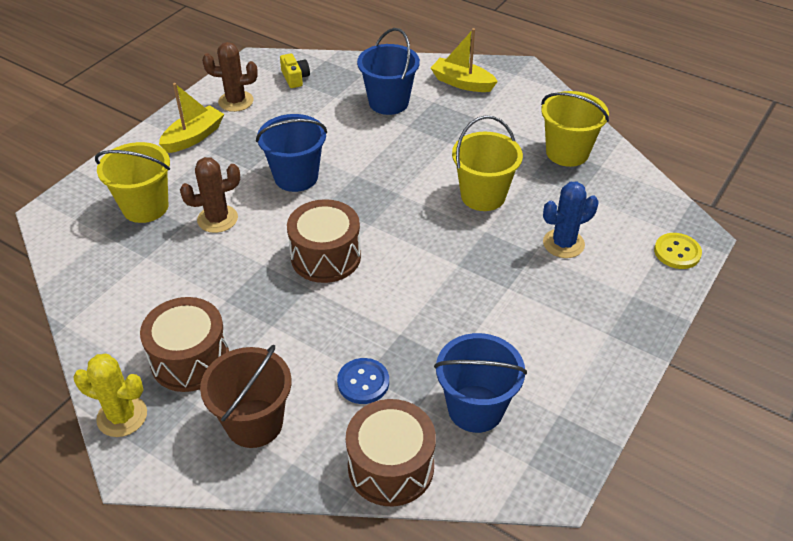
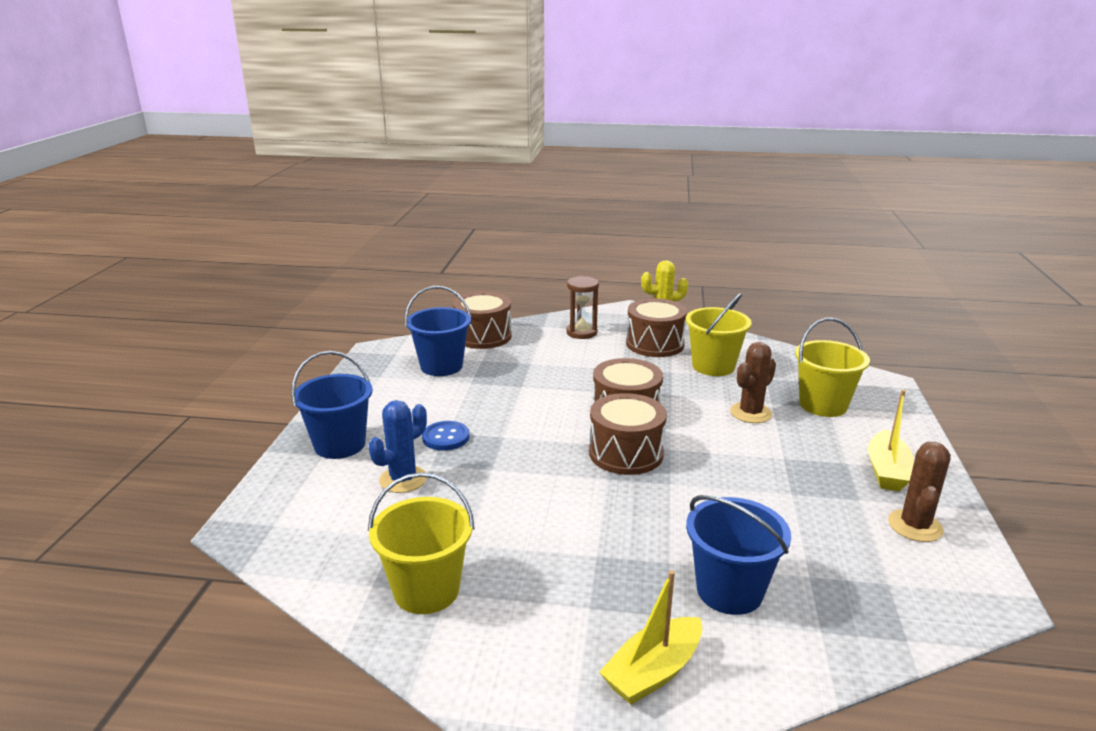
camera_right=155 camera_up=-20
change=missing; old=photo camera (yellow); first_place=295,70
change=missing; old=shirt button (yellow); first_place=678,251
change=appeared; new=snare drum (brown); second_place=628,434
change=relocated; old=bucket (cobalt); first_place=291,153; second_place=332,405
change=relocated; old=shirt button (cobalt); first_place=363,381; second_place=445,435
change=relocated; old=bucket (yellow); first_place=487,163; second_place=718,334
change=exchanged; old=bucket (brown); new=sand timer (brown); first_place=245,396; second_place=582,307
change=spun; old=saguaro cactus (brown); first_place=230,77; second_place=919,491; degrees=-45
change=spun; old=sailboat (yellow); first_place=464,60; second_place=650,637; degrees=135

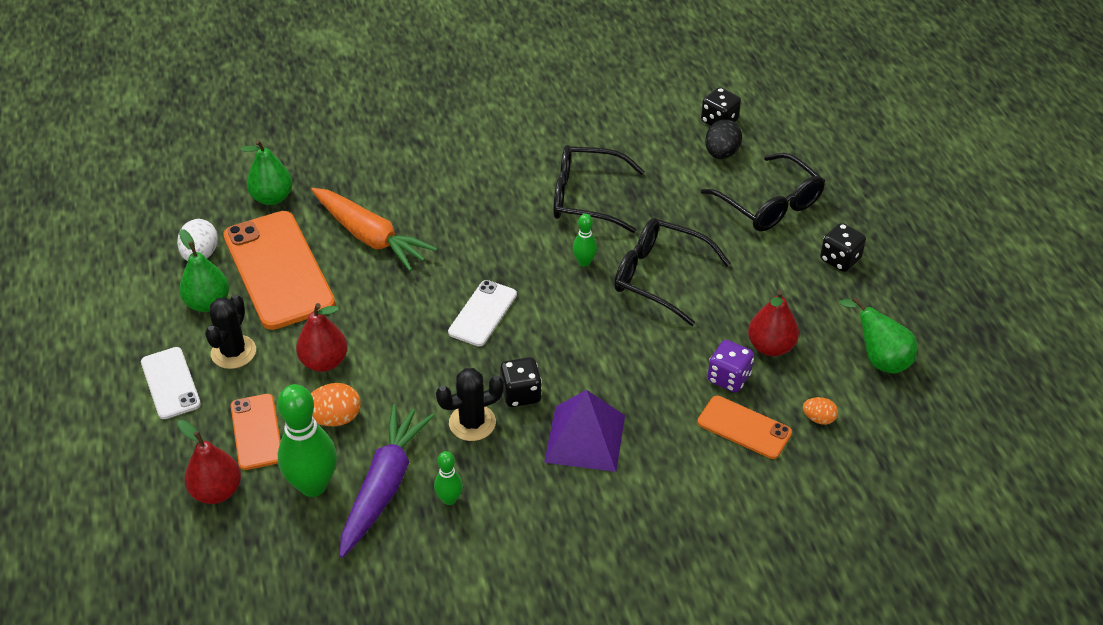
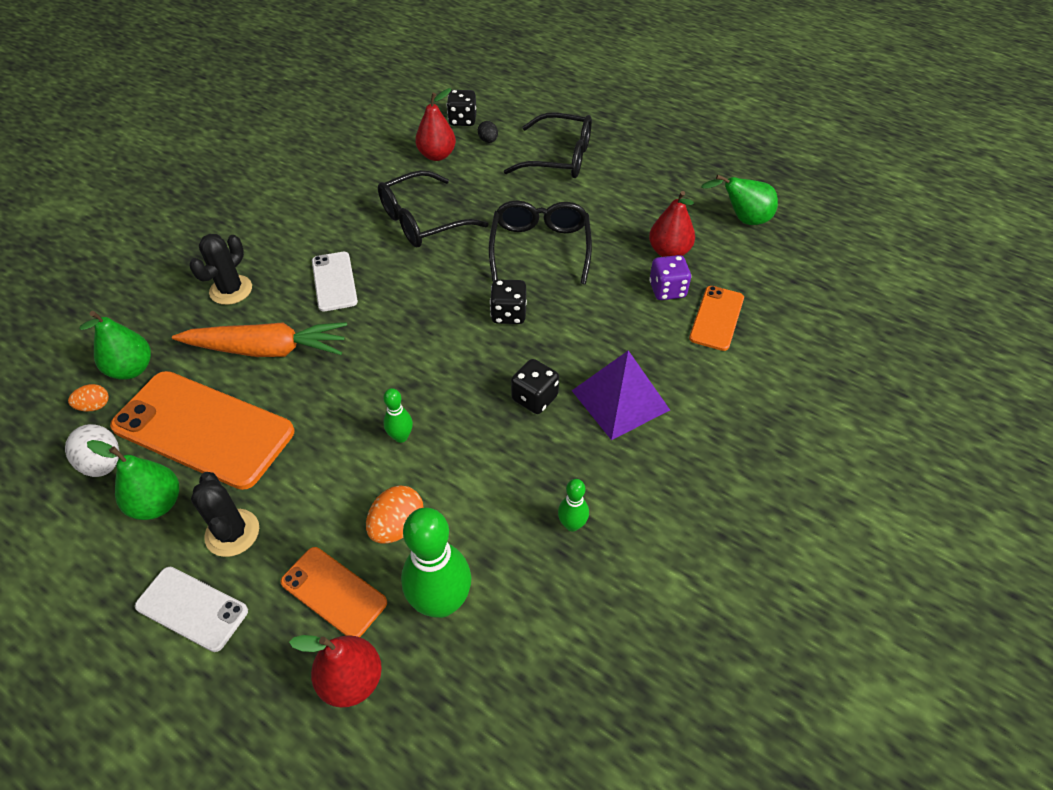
camera_right=-40 camera_up=5
change=missing; old=carrot (royal purple); first_place=387,481
change=relocated; old=toy pear (crimson); first_place=322,337; second_place=435,124
change=relocated; old=saguaro cactus (jet-black); first_place=470,404; second_place=220,269
change=relocated; old=mobile phone (snow-white); first_place=482,313; second_place=335,282
change=relocated; old=bowling pin (emerald); first_place=585,240; second_place=398,415
change=relocated; old=egg shape (orange); first_place=820,411; second_place=88,398
change=relocated; old=dice (jet-black); first_place=843,247; second_place=508,301
change=spun; old=eyeglasses (jet-black); first_place=672,272; second_place=540,242; degrees=105
change=spun; old=mobile phone (orange); first_place=744,427; second_place=716,318; degrees=-60
change=size; old=egg shape (jet-black); first_place=723,139; second_place=488,132; factor=0.62

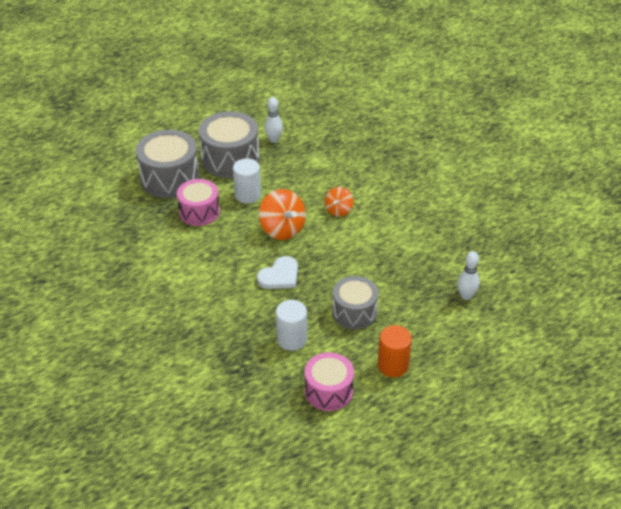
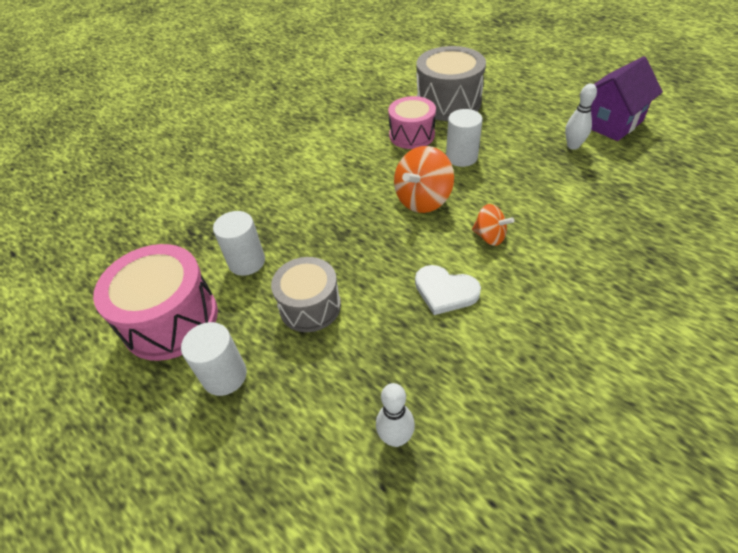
camera_right=75 camera_up=5
change=missing; old=snare drum (ash-grey); first_place=229,144
change=appeared; new=cottage (royal purple); second_place=627,98
change=relocated; old=heart shape (snow-white); first_place=277,272; second_place=448,290
change=colour; old=cylinder shape (orange); new=cylinder shape (snow-white); first_place=395,351; second_place=214,359
change=spun; old=spinning top (orange); first_place=339,202; second_place=493,225; degrees=-150
change=size; old=snare drum (pink); first_place=329,381; second_place=155,302; factor=1.52

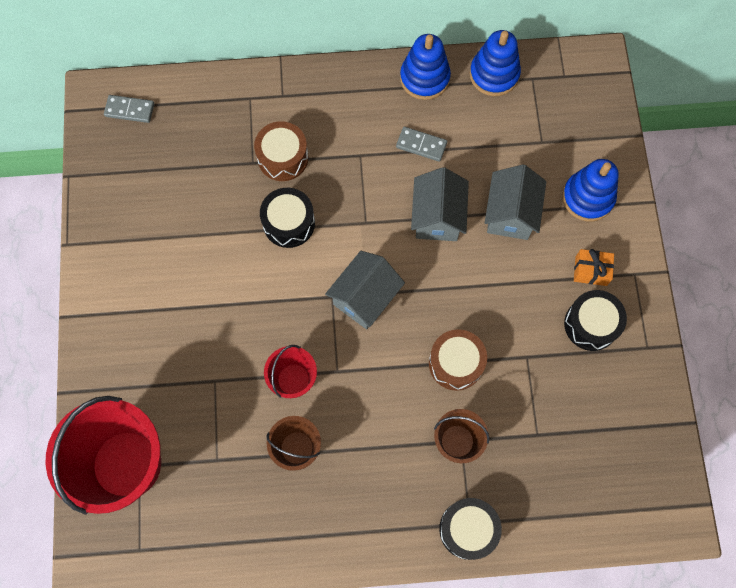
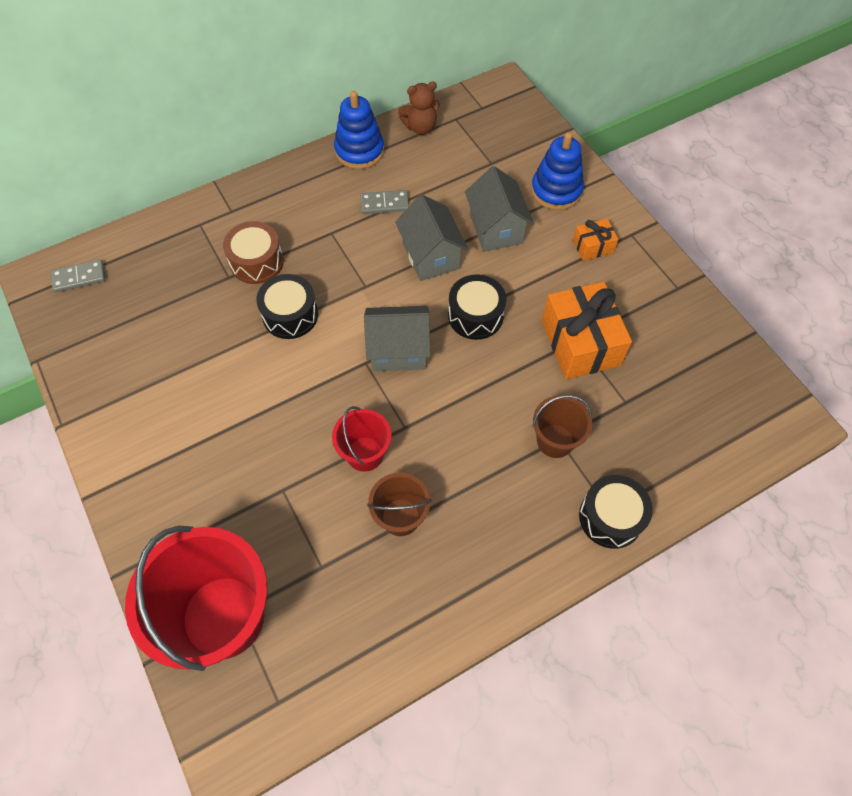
camera_right=-25 camera_up=-10
change=missing; old=snare drum (brown); first_place=458,360
change=appeared; new=present (orange); second_place=587,330
change=relocated; old=snare drum (jet-black); first_place=595,320; second_place=477,307
change=exchanged; old=ring stacker (cobalt); new=stuffed bear (brown); first_place=495,63; second_place=419,108
change=spun; old=cottage (ash-grey); first_place=365,290; second_place=397,338; degrees=75

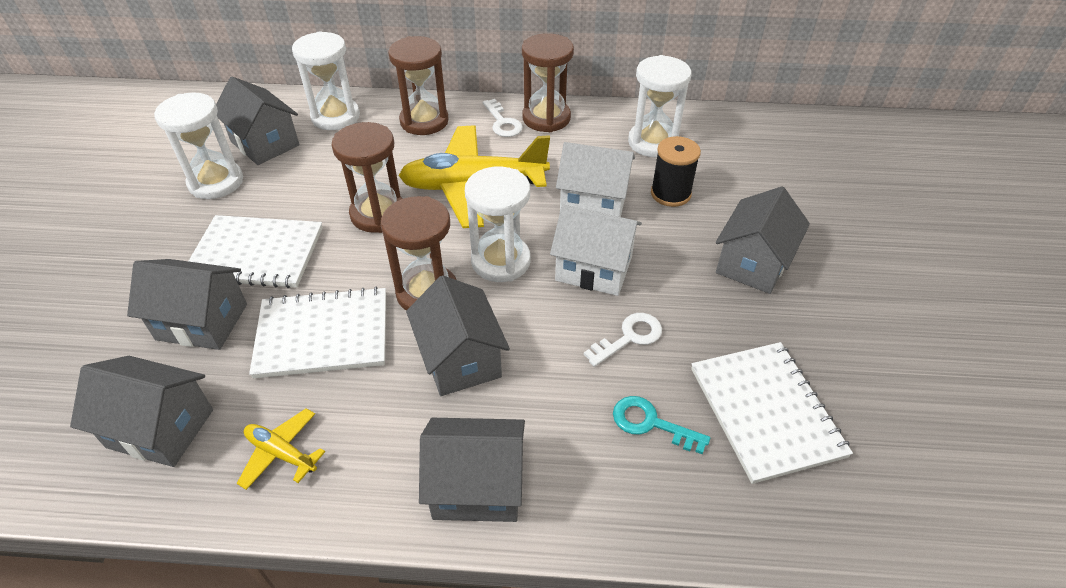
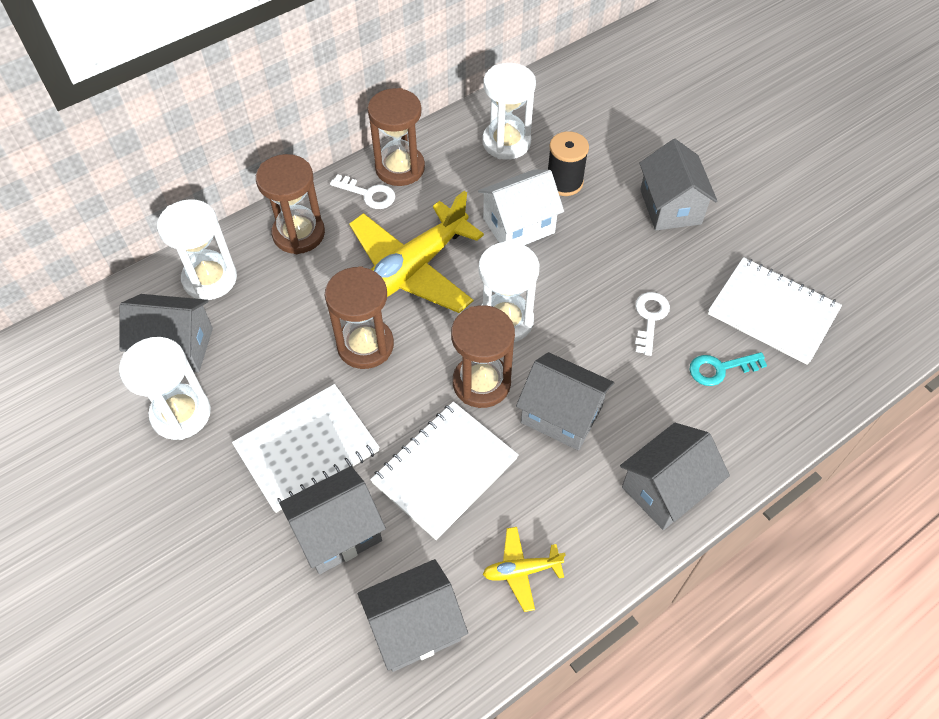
camera_right=-40 camera_up=10
change=missing; old=cottage (snow-white); first_place=596,250

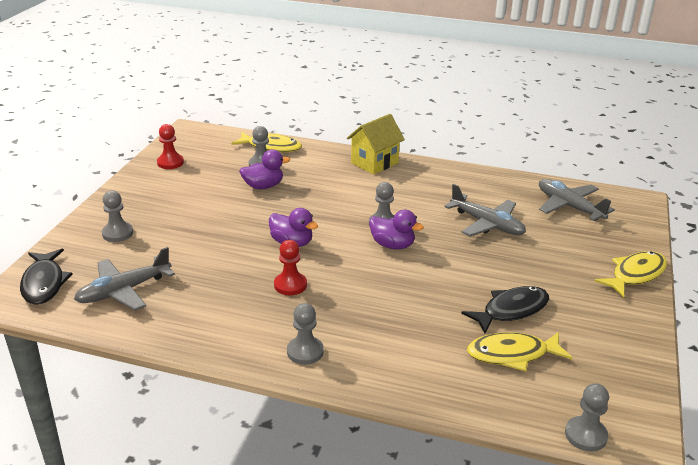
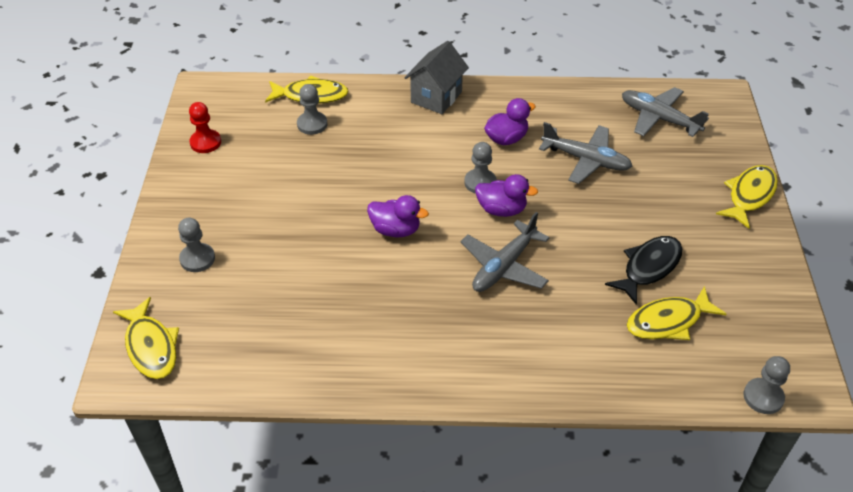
camera_right=-15 camera_up=15
change=missing; old=game pawn (crimson); first_place=290,267
change=missing; old=game pawn (ash-grey); first_place=305,334
change=relocated; old=plane (ash-grey); first_place=124,279; second_place=504,252
change=relocated; old=rubber duck (royal purple); first_place=264,169; second_place=510,121
change=colour; old=fish figure (jet-black); new=fish figure (yellow); first_place=46,277; second_place=146,338
change=colour; old=cottage (yellow); new=cottage (ash-grey); first_place=376,144; second_place=436,77

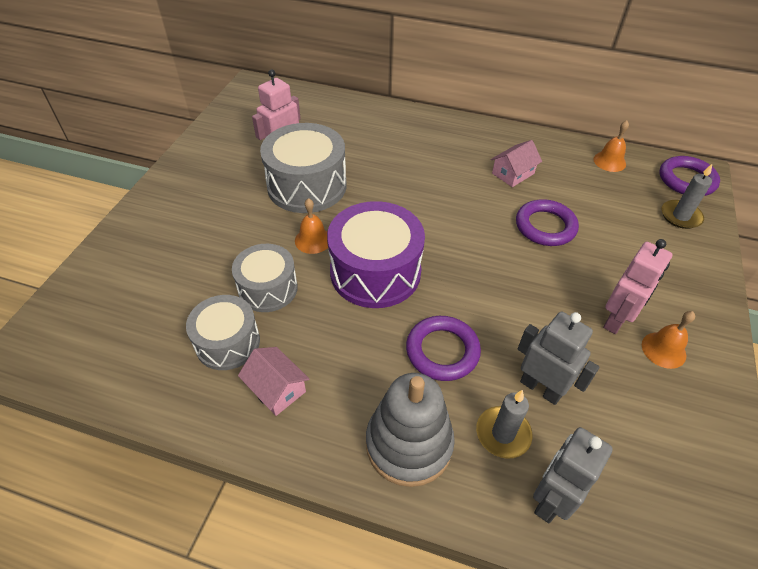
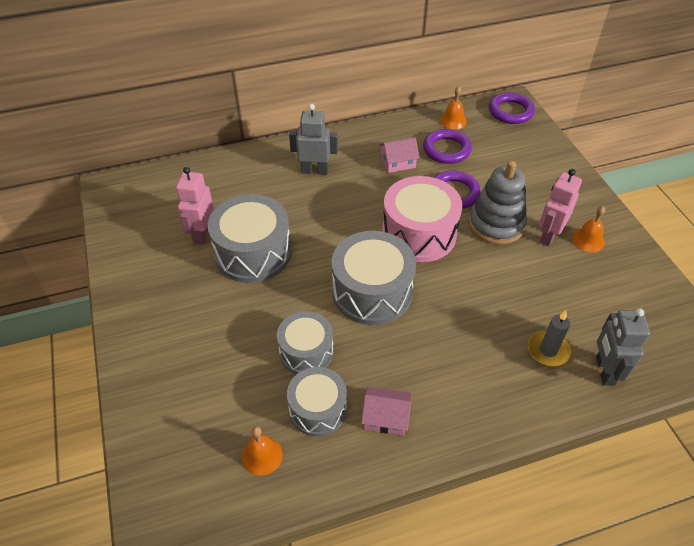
camera_right=-35 camera_up=0
change=missing; old=candle (ash-grey); first_place=687,196
change=appeared; new=snare drum (pink); second_place=422,219
change=relocated; old=hand bell (orange); first_place=311,226; second_place=262,451
change=relocated; old=ring stacker (ash-grey); first_place=410,430; second_place=498,203
change=relocated; old=torus (royal purple); first_place=443,348; second_place=447,146
change=relocated; old=toy robot (ash-grey); first_place=559,358; second_place=313,139
change=colour; old=snare drum (royal purple); new=snare drum (ash-grey); first_place=376,254; second_place=374,278
change=spun; old=cottage (pink); first_place=516,163; second_place=399,155; degrees=60
change=spun; old=toy robot (pink); first_place=637,286; second_place=560,207; degrees=-150

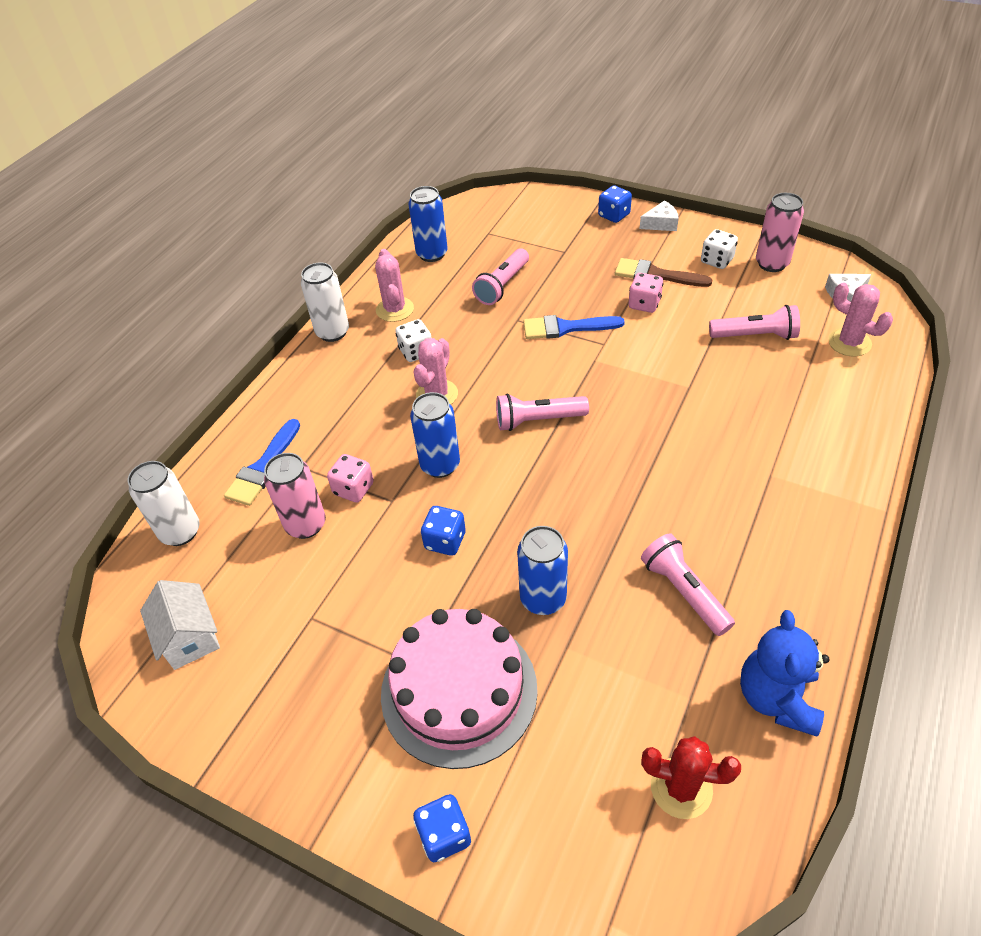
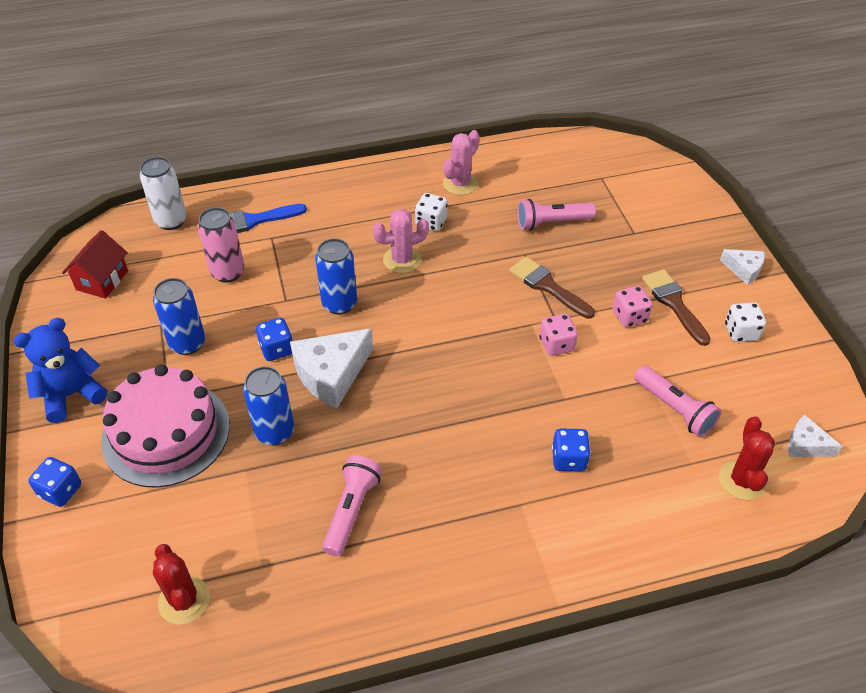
camera_right=45 camera_up=0
change=missing; old=soda can (snow-white); first_place=325,302
change=missing; old=pocket torch (pink); first_place=542,412
change=missing; old=soda can (pink); first_place=780,232
change=appeared; new=cheese (snow-white); second_place=331,368
change=relocated; old=dice (pink); first_place=350,478; second_place=558,335
change=relocated; old=soda can (cobalt); first_place=428,224; second_place=179,316
change=relocated; old=dice (cobalt); first_place=615,204; second_place=571,450
change=relocated; old=stuffed bear (cobalt); first_place=785,673; second_place=60,370
change=colour; old=cottage (snow-white); new=cottage (crimson); first_place=180,625; second_place=95,264
change=colour; old=brush (cobalt); new=brush (brown); first_place=574,327; second_place=552,288
change=colour; old=saguaro cactus (pink); new=saguaro cactus (crimson); first_place=860,319; second_place=747,458

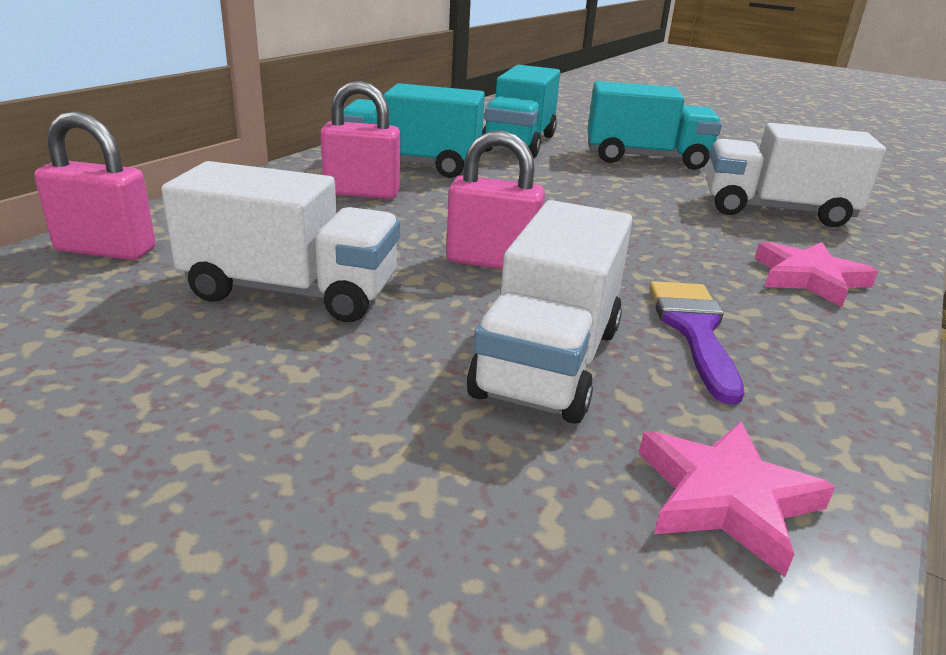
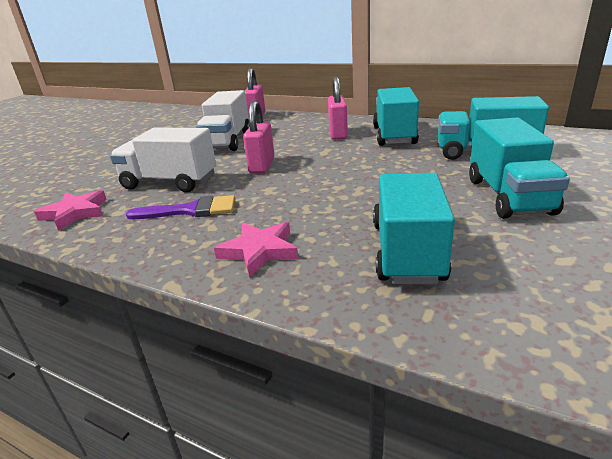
camera_right=90 camera_up=0
change=colour; old=truck (snow-white); new=truck (teal); first_place=796,175; second_place=414,229

